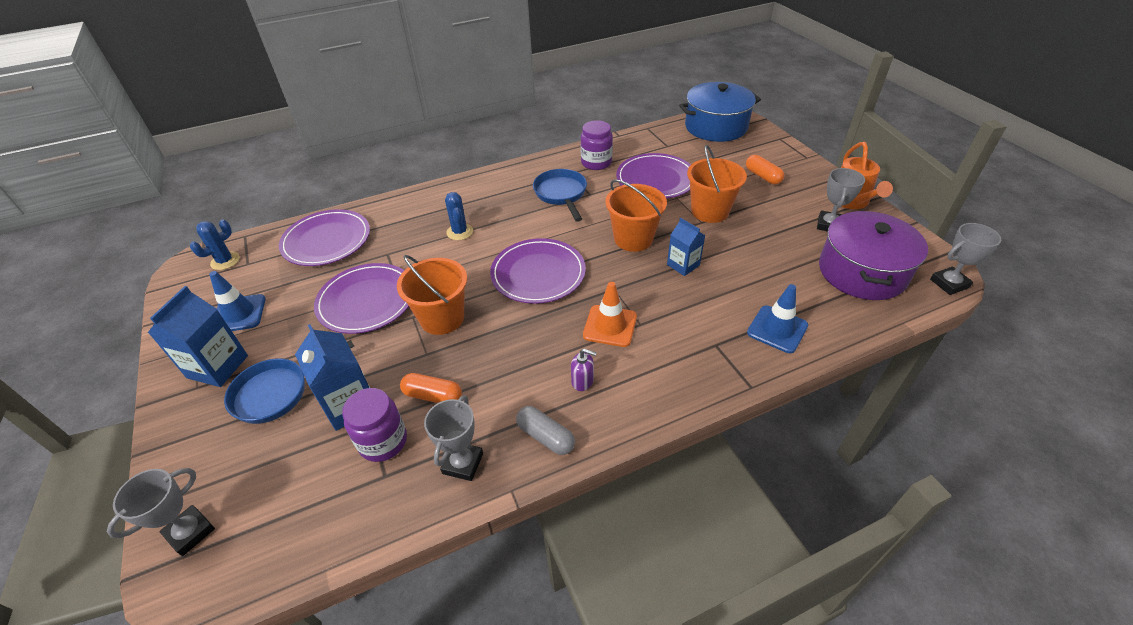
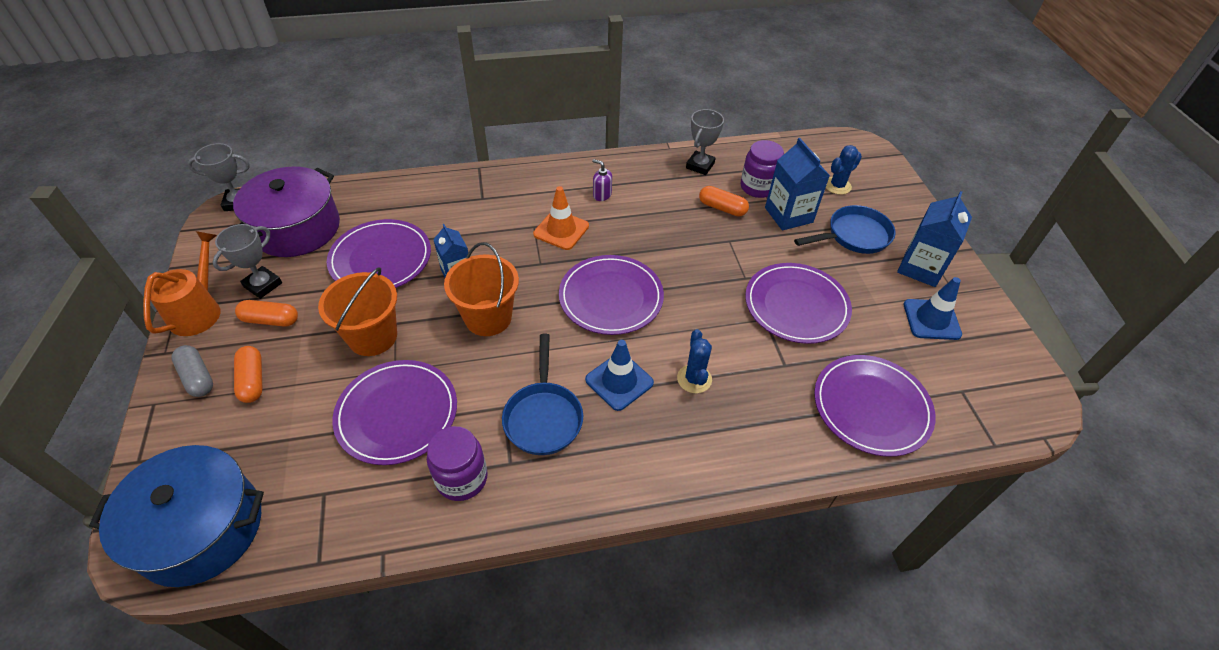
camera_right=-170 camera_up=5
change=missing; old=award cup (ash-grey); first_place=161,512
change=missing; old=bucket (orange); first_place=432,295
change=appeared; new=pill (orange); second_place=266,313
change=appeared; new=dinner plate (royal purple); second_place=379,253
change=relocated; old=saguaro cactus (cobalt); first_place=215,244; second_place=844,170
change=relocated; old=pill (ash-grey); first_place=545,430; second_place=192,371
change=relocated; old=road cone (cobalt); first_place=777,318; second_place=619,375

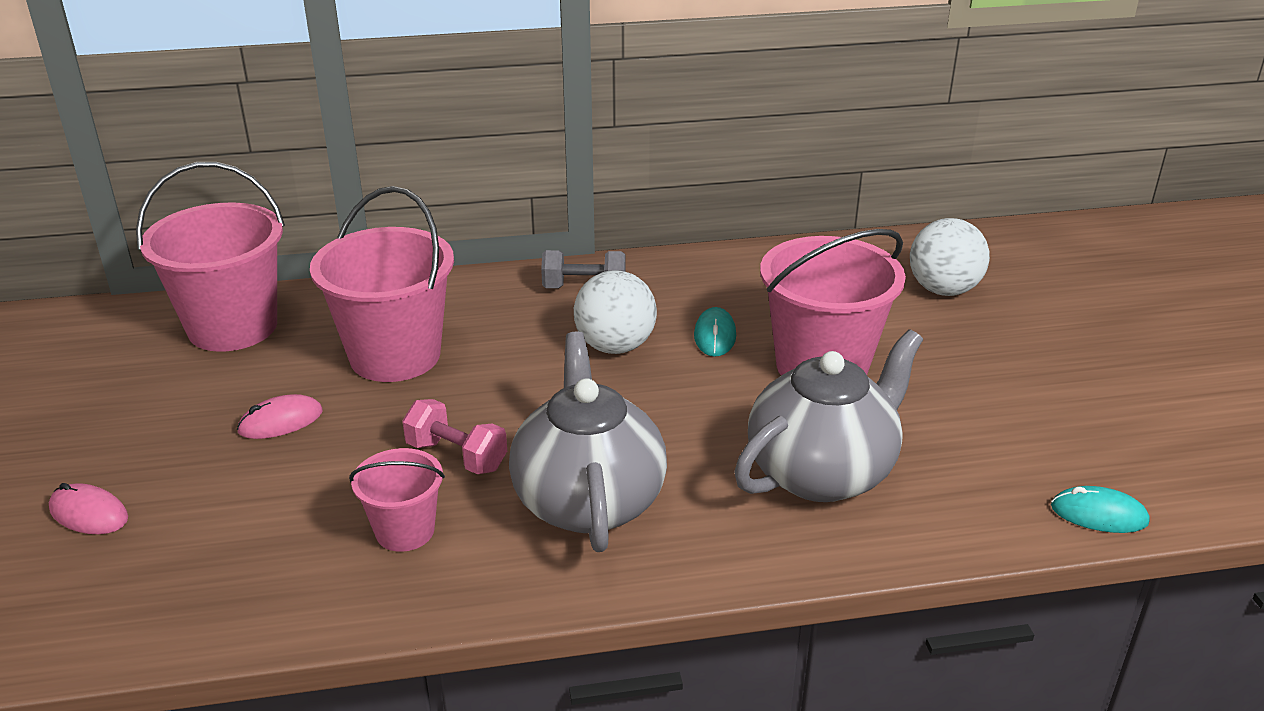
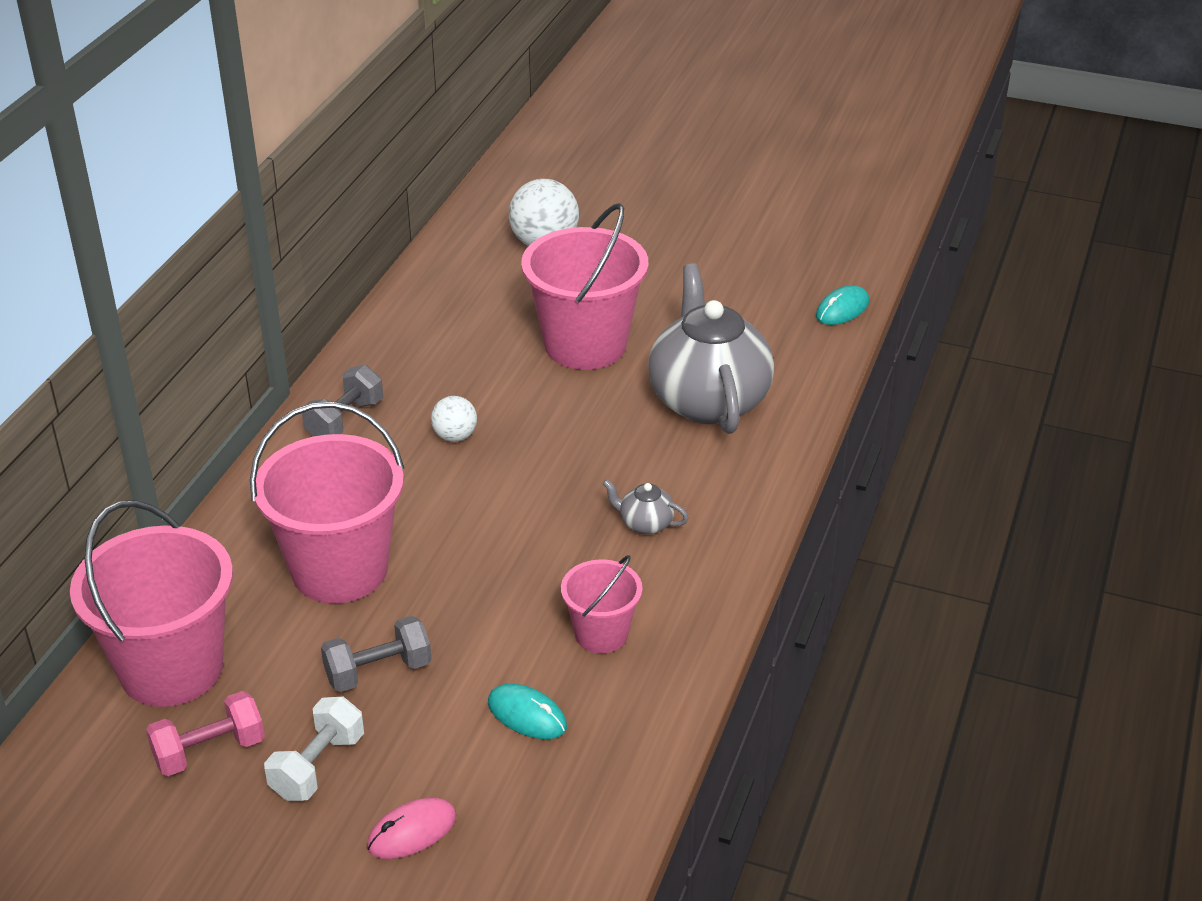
camera_right=-60 camera_up=5
change=appeared; new=hand weight (snow-white); second_place=314,748
change=relocated; old=hand weight (pink); first_place=454,436; second_place=205,733
change=relocated; old=computer mouse (teal); first_place=715,332; second_place=527,711
change=exchanged; old=computer mouse (pink); new=hand weight (ash-grey); first_place=280,416; second_place=376,654
change=size; old=china teapot (ash-grey); first_place=588,441; second_place=645,507; factor=0.4
change=size; old=play ball (snow-white); first_place=615,312; second_place=454,419; factor=0.57

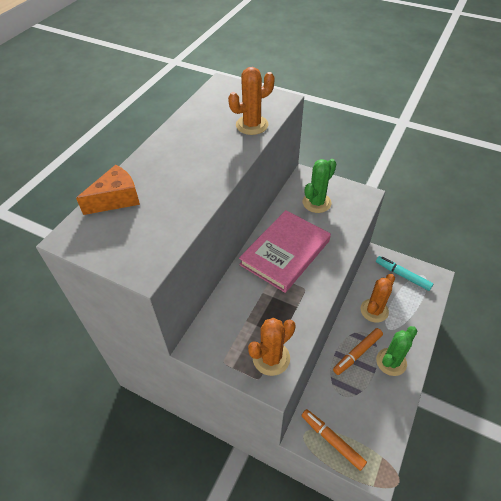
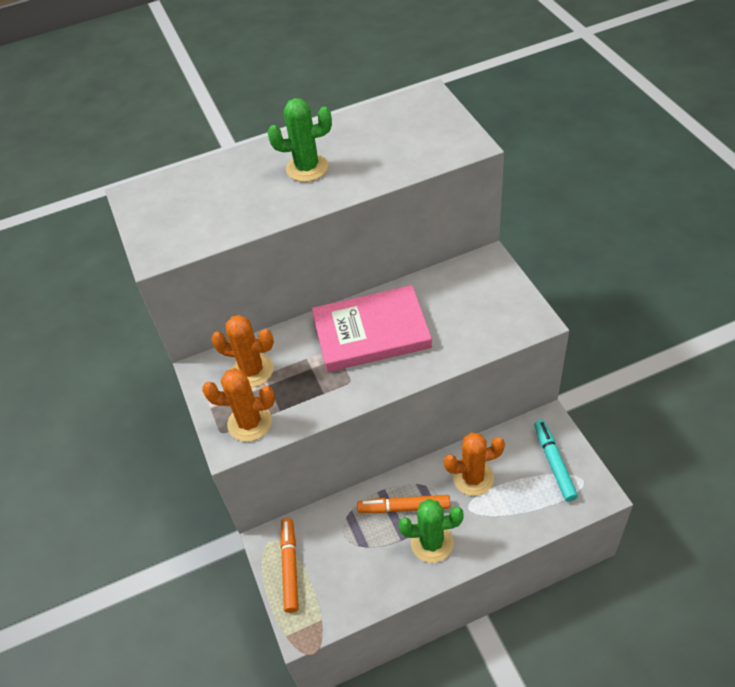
camera_right=45 camera_up=0
change=missing; old=cheese (orange); first_place=108,190
change=relocated; old=saguaro cactus (orange); first_place=251,101; second_place=242,351
change=relocated; old=saguaro cactus (emerald); first_place=320,186; second_place=300,140

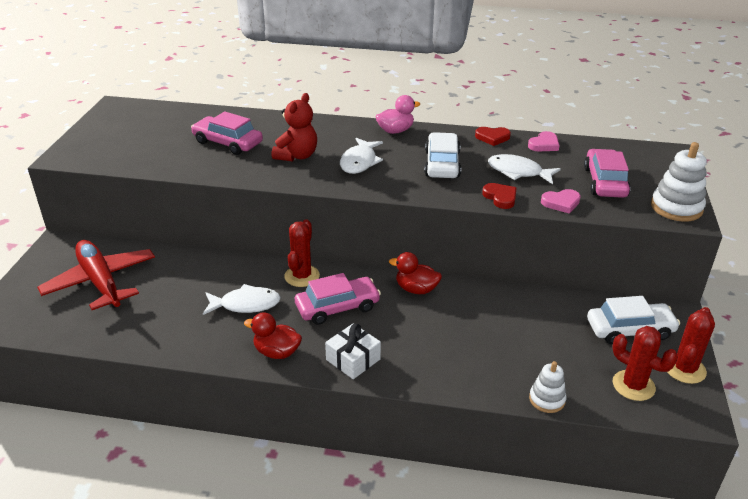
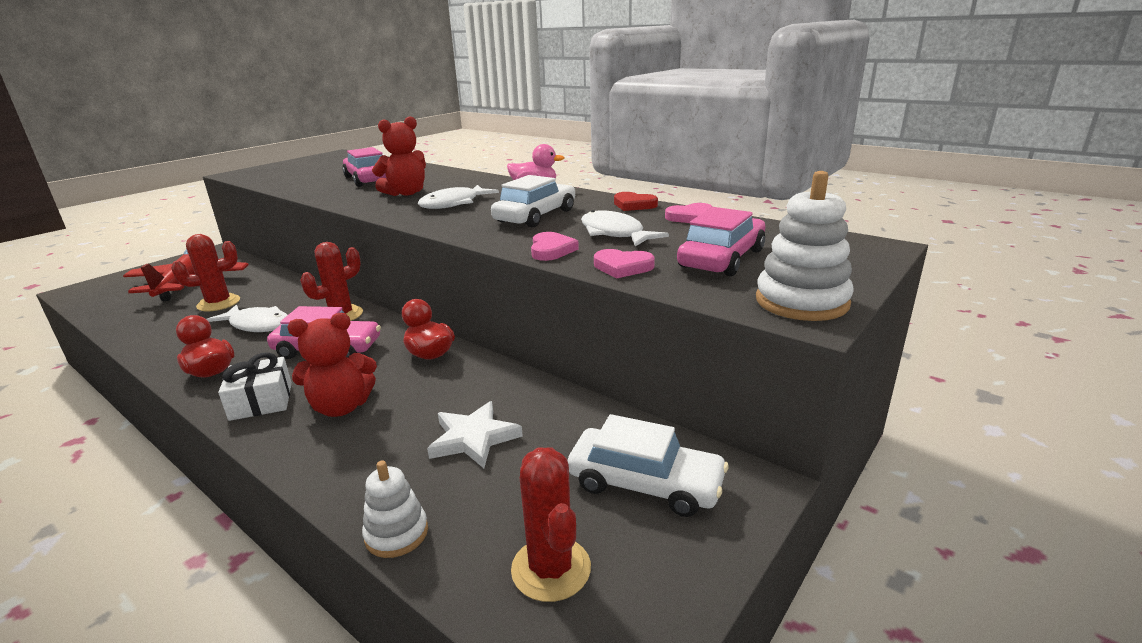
camera_right=30 camera_up=-10
change=appeared; new=stuffed bear (crimson); second_place=332,365
change=appeared; new=star (snow-white); second_place=475,434
change=relocated; old=saguaro cactus (crimson); first_place=691,345; second_place=205,272
change=colour; old=heart shape (crimson); new=heart shape (pink); first_place=499,196; second_place=555,246

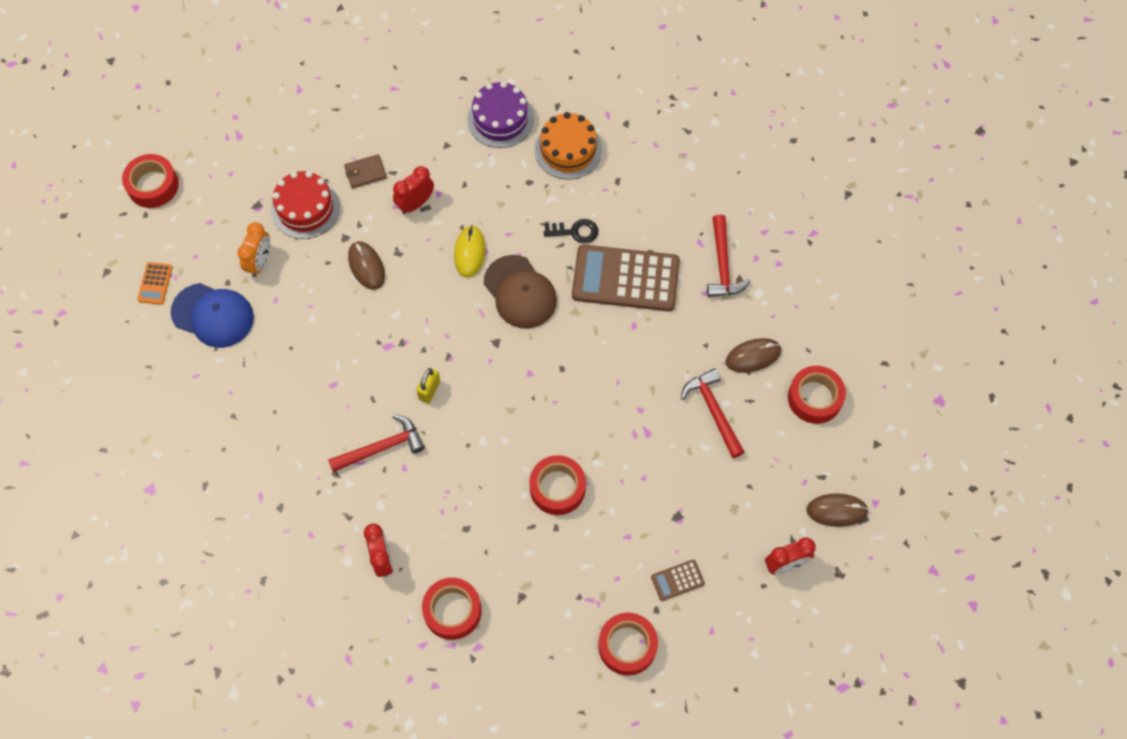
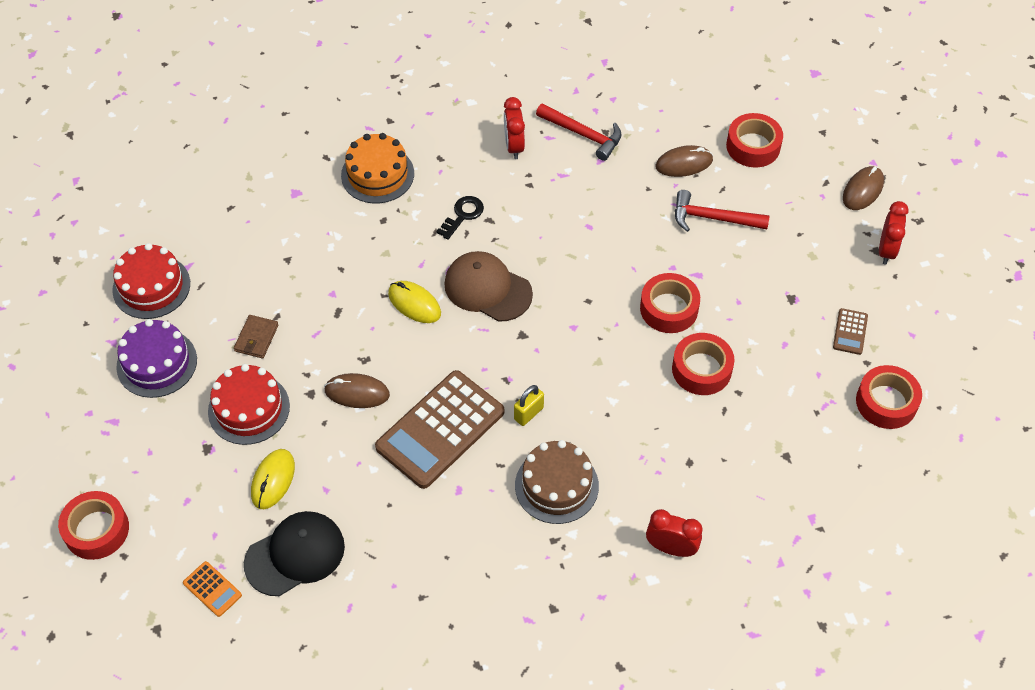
camera_right=-55 camera_up=-10
change=appeared; new=layer cake (crimson); second_place=151,281
change=relocated; old=alarm clock (crimson); first_place=413,190; second_place=514,128
change=relocated; old=roll of tape (crimson); first_place=452,609; second_place=670,303
change=relocated; old=layer cake (royal purple); first_place=500,114; second_place=156,358
change=relocated; old=calculator (brown); first_place=626,278; second_place=439,429
change=exchanged; old=alarm clock (orange); new=computer mouse (yellow); first_place=253,249; second_place=273,479
change=exchanged; old=claw hammer (crimson); new=layer cake (brown); first_place=376,443; second_place=557,482
change=colour; old=baseball cap (cobalt); new=baseball cap (jet-black); first_place=212,315; second_place=294,553
change=spun; old=lock (yellow); first_place=428,386; second_place=529,405; degrees=75
change=spun; old=baseball cap (brown); first_place=520,292; second_place=488,286; degrees=-150
change=spun; old=computer mouse (brown); first_place=753,355; second_place=684,161; degrees=60

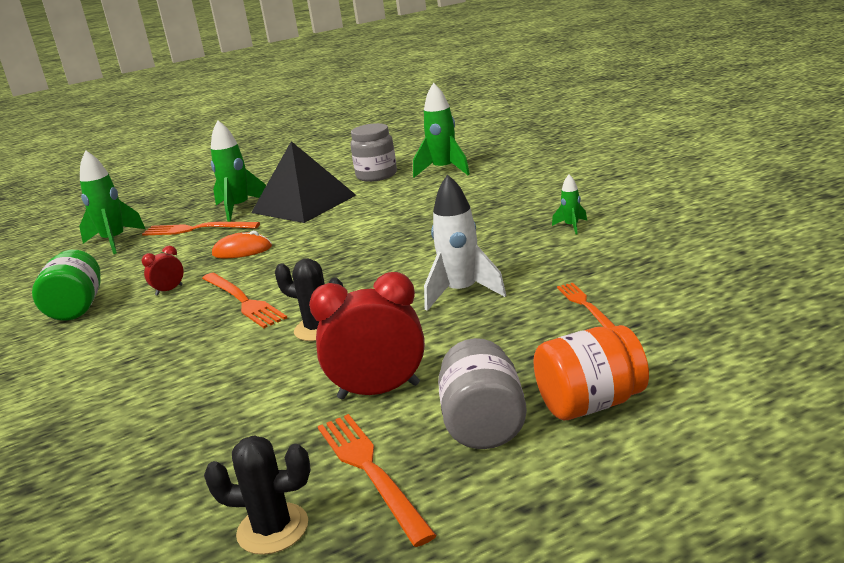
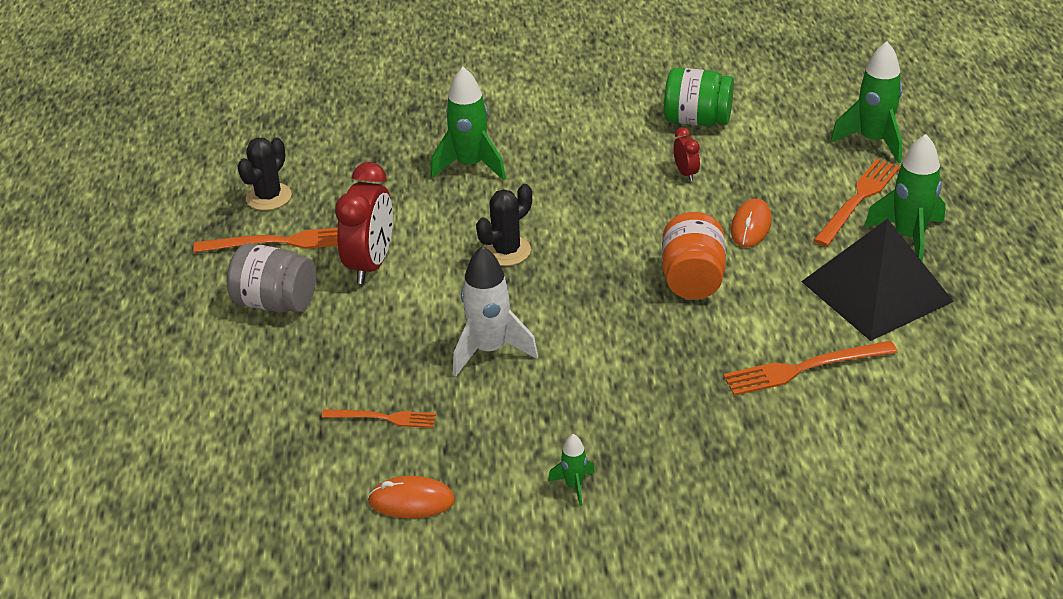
camera_right=110 camera_up=15
change=missing; old=jam jar (ash-grey); first_place=374,152
change=appeared; new=computer mouse (orange); second_place=411,497
change=relocated; old=fork (orange); first_place=244,300; second_place=810,368
change=relocated; old=rocket (emerald); first_place=441,130; second_place=468,123
change=relocated; old=jam jar (orange); first_place=591,372; second_place=694,256

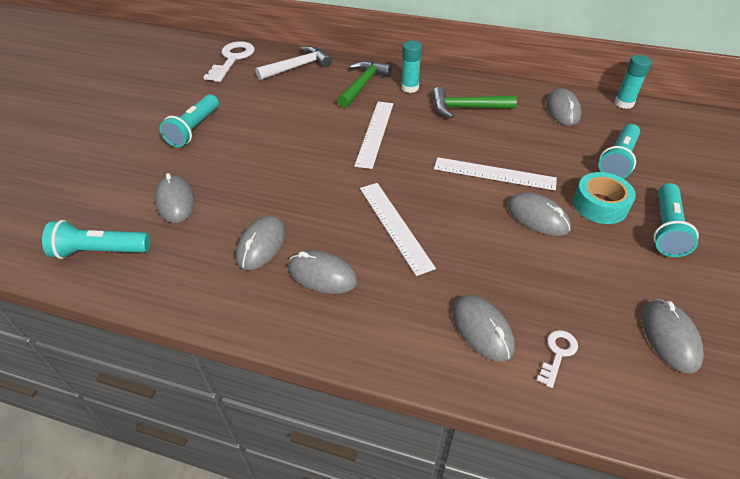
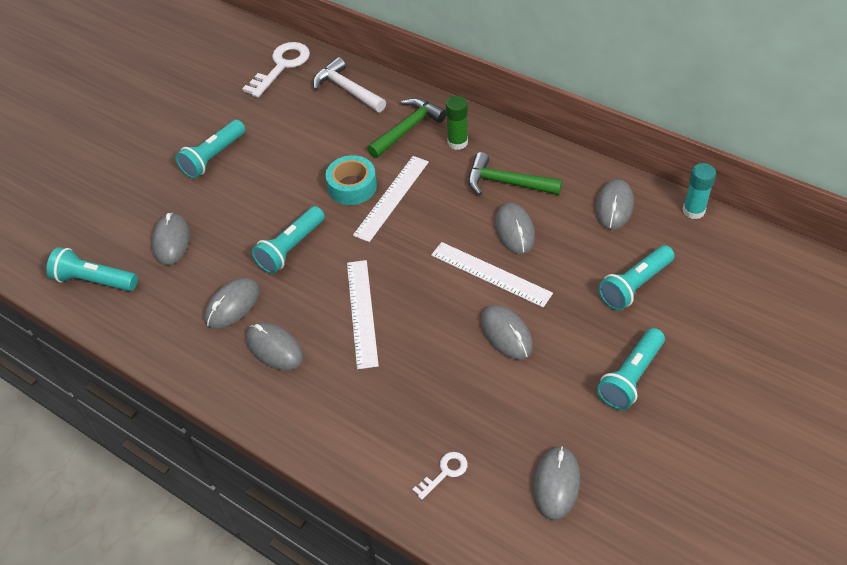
camera_right=20 camera_up=5
change=appeared; new=pocket torch (teal); second_place=288,240
change=relocated; old=computer mouse (ash-grey); first_place=483,328; second_place=515,228
change=relocated; old=roll of tape (teal); first_place=604,198; second_place=351,180
change=colour; old=glue (teal); new=glue (emerald); first_place=411,67; second_place=457,123
change=spun; old=claw hammer (snow-white); first_place=293,63; second_place=349,84; degrees=-120

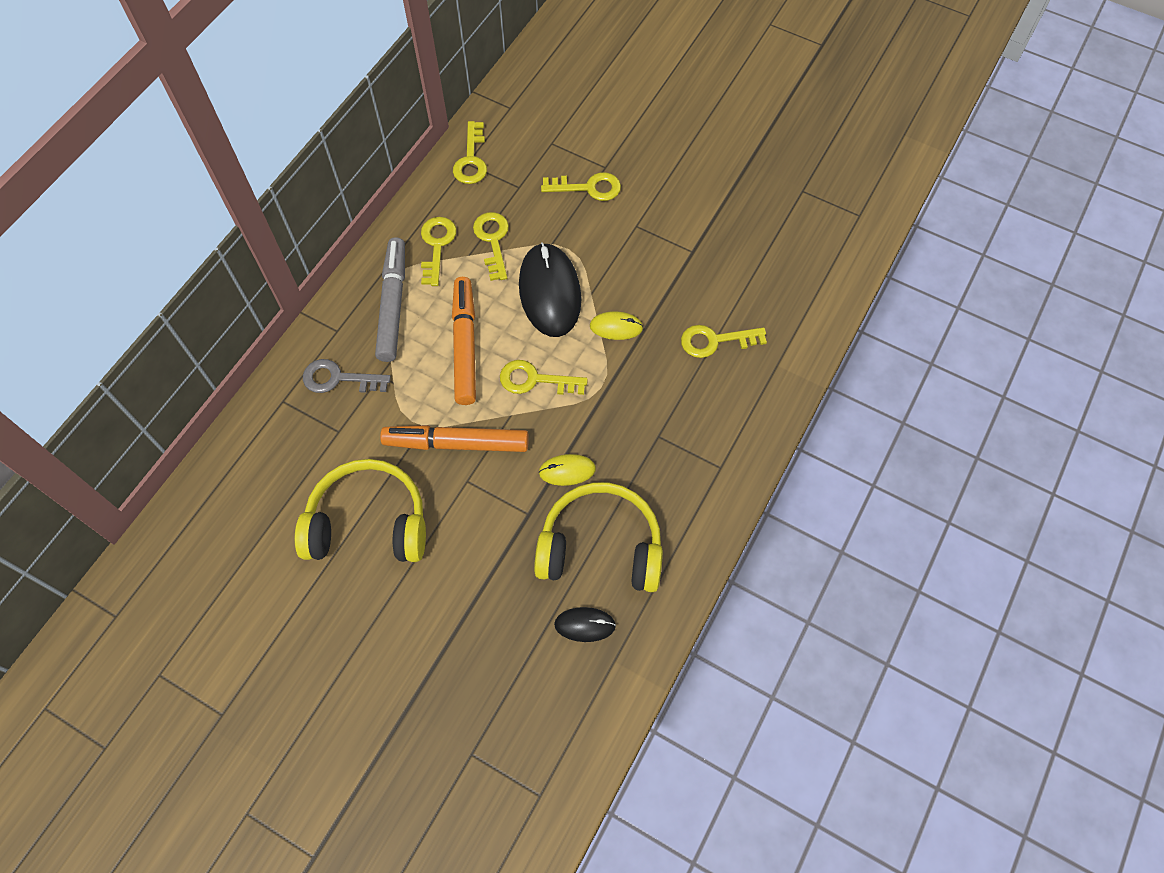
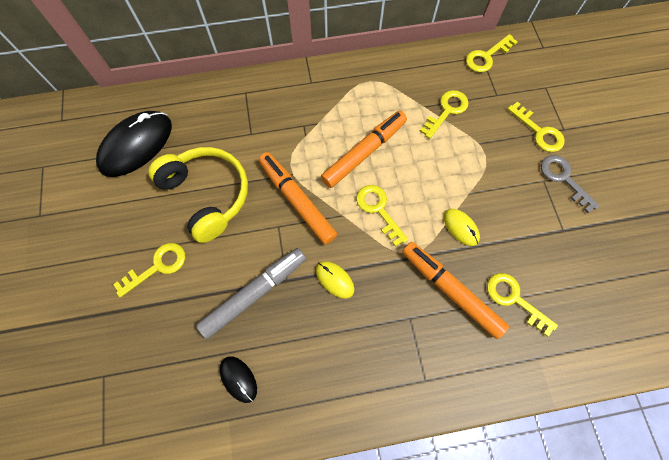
camera_right=50 camera_up=5
change=missing; old=over-ear headphones (yellow); first_place=598,537
change=appeared; new=felt pen (orange); second_place=455,290
change=relocated; old=key (ash-grey); first_place=347,376; second_place=570,184
change=relocated; old=felt pen (ash-grey); first_place=390,299; second_place=251,293
change=relocated; old=key (yellow); first_place=439,251; second_place=149,270
change=relocated; old=computer mouse (jet-black); first_place=550,289; second_place=134,144

